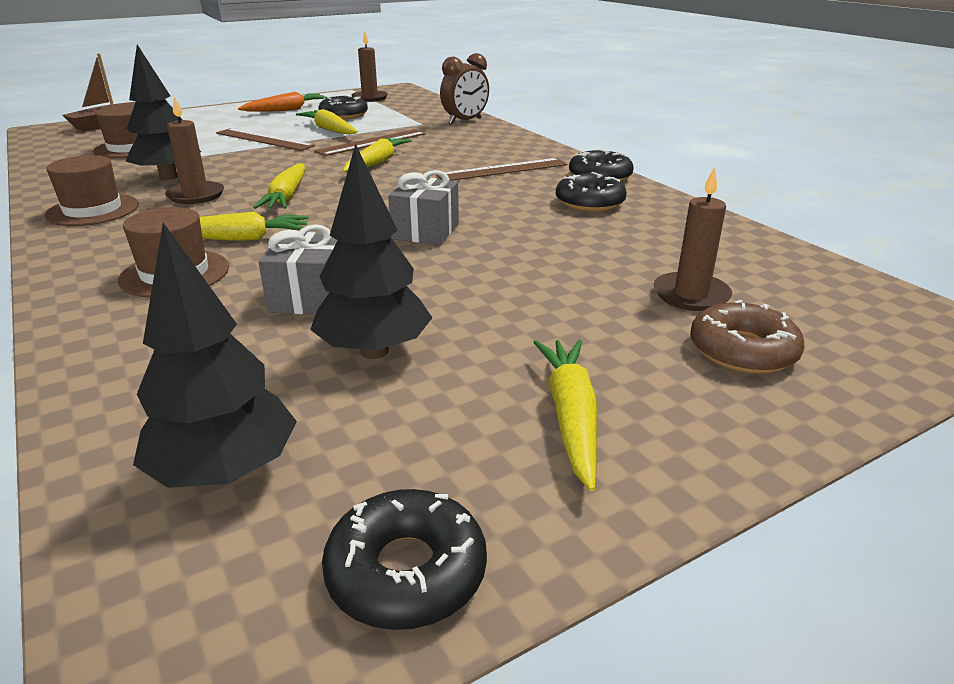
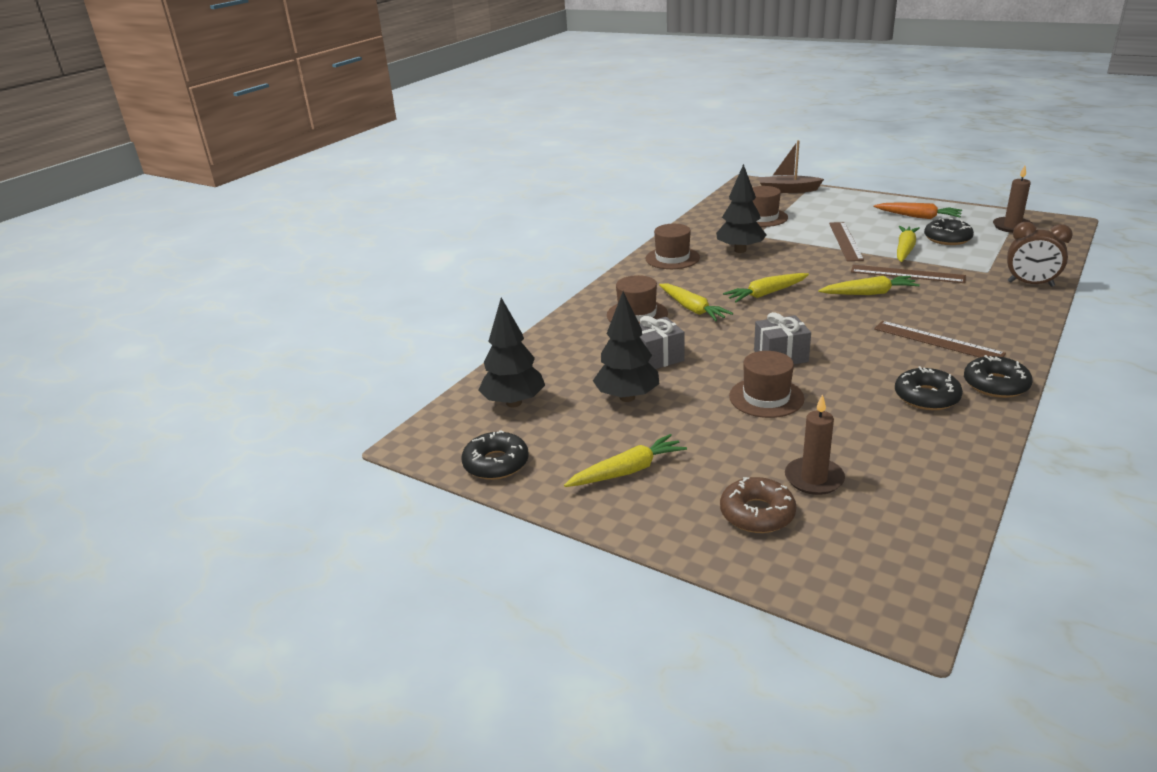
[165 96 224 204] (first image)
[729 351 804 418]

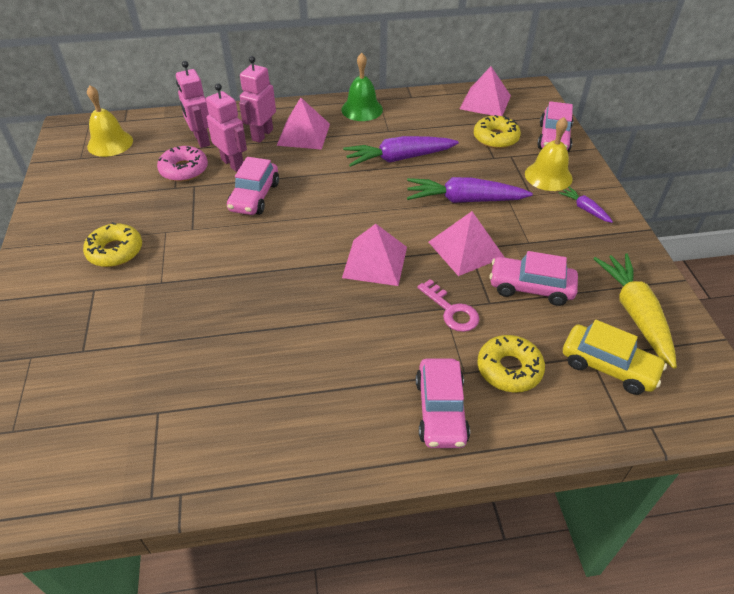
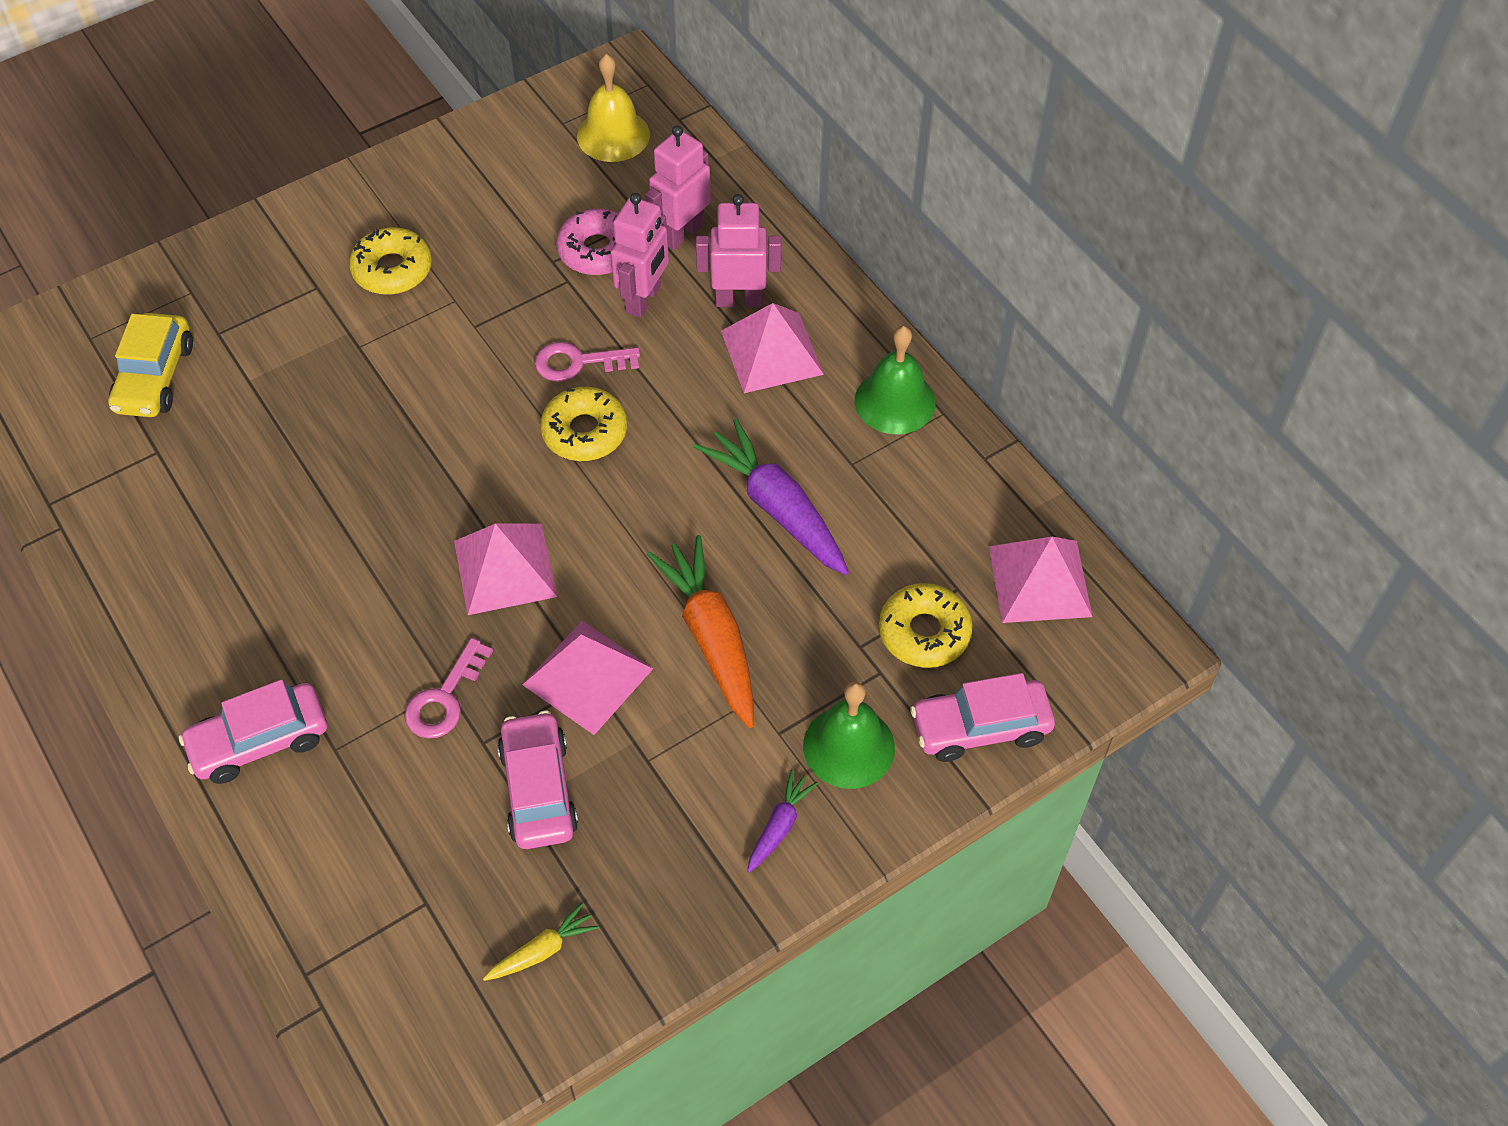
[803 681 895 789]
[535 342 640 382]
[647 535 754 728]
[483 902 599 981]
[108 313 193 417]
[540 387 627 461]

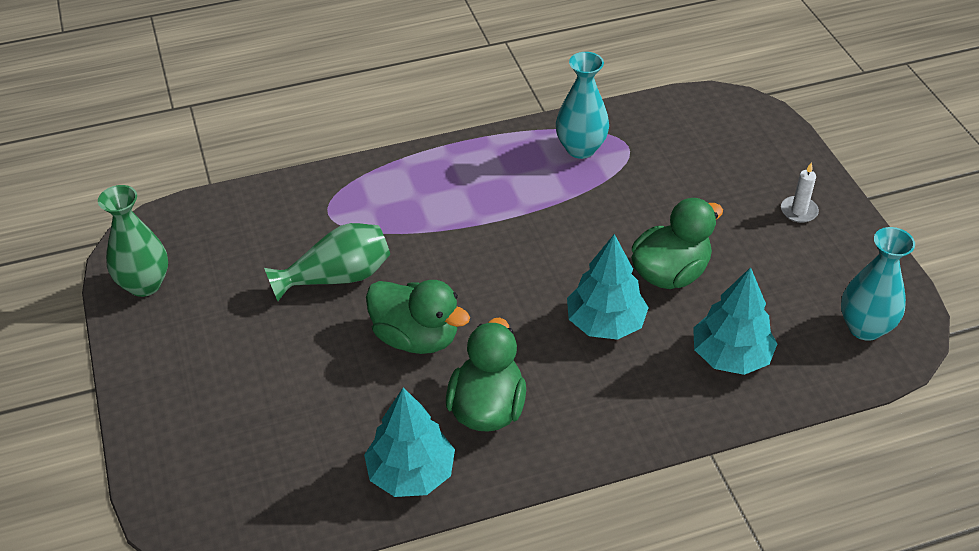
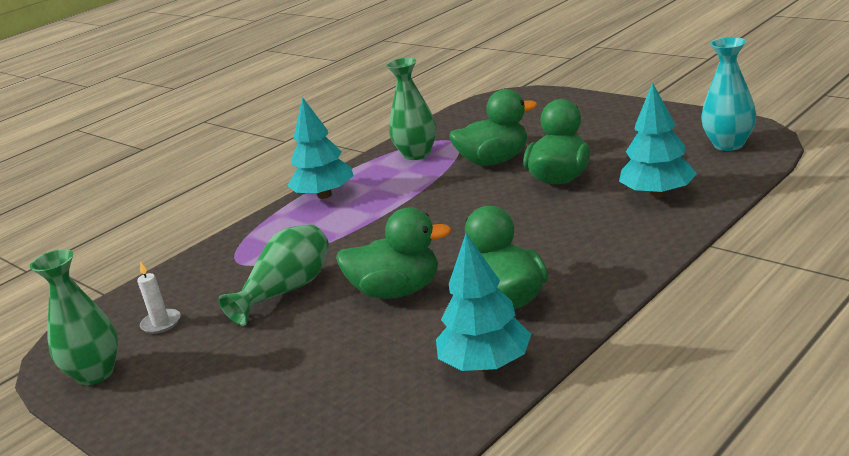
[386 58 436 160]
[137 262 180 334]
[287 97 354 199]
[449 89 537 166]

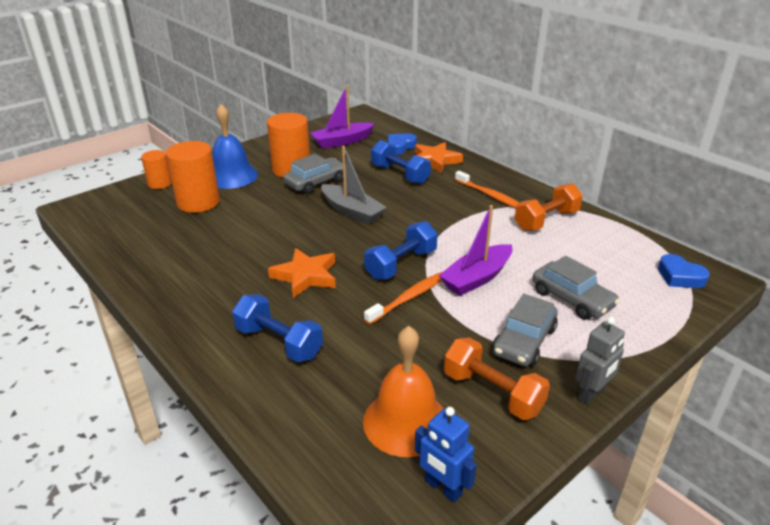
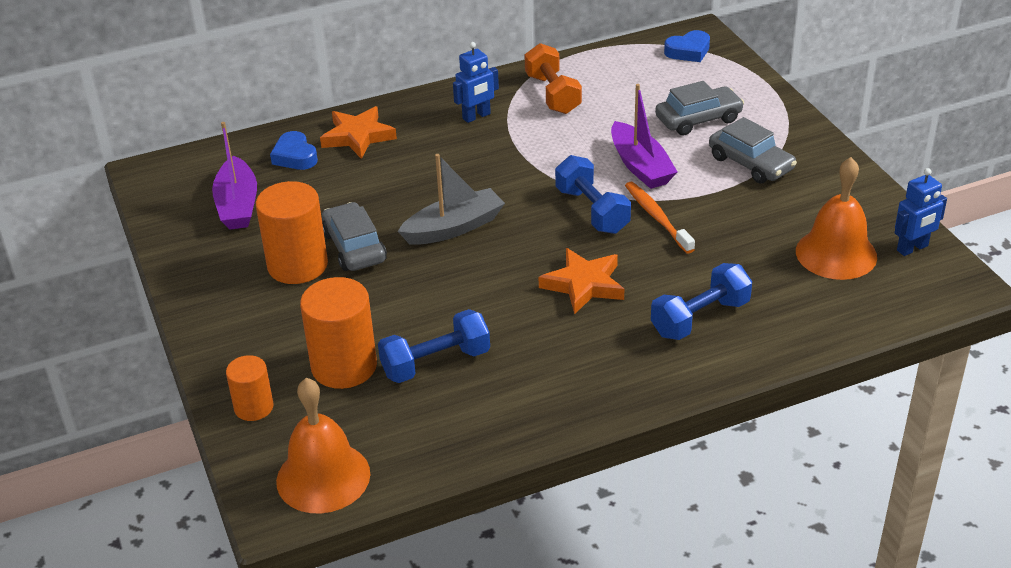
[212 104 258 189] (first image)
[378 309 490 383]
[453 42 499 123]
[575 317 625 406] (first image)
[444 337 550 420] (first image)
[276 378 370 514]

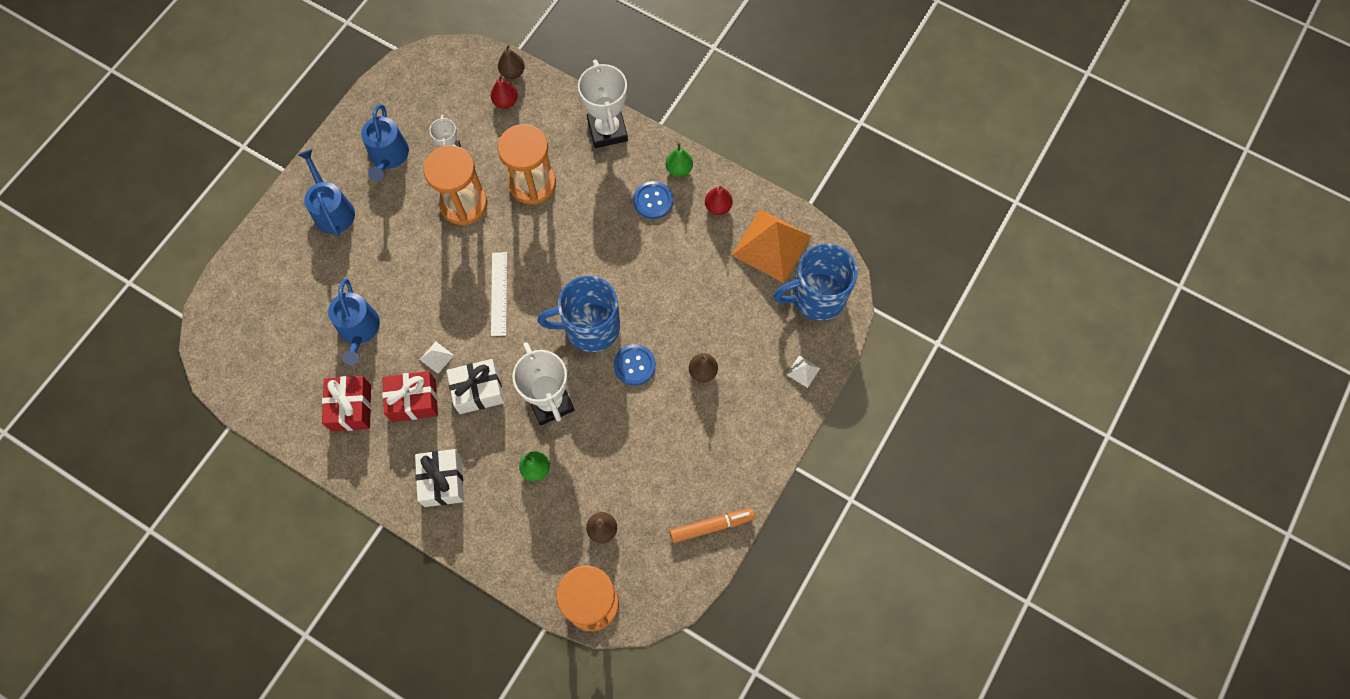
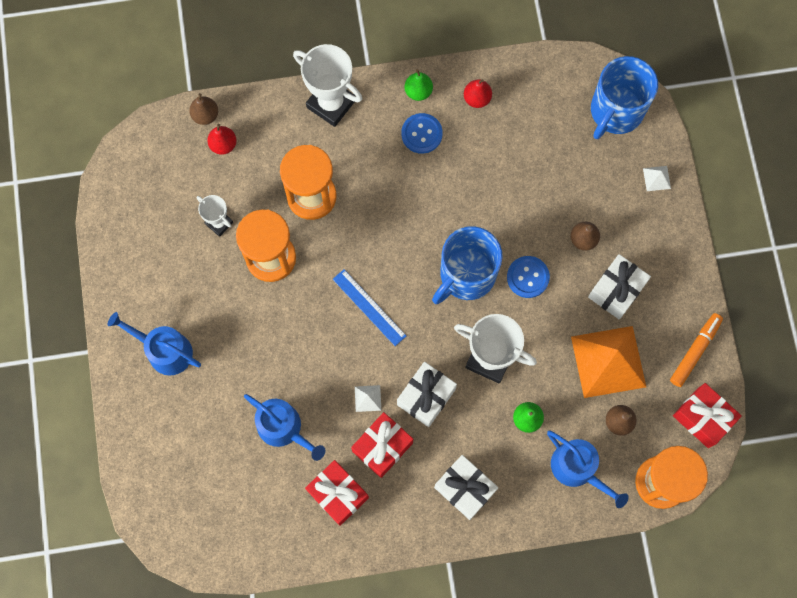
[547 430 629 508]
[571 326 646 398]
[333 269 406 346]
[588 254 651 320]
[673 383 742 448]

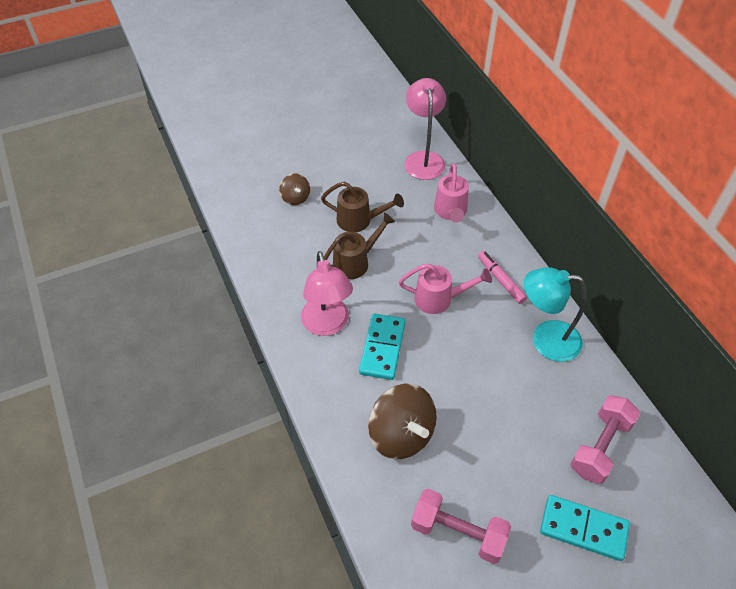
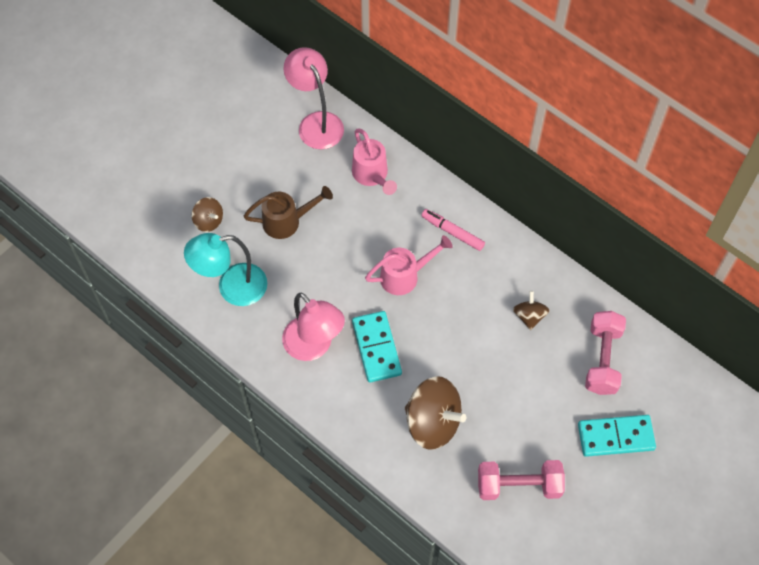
[324 212 395 279] (first image)
[184 233 267 306]
[513 291 549 330]

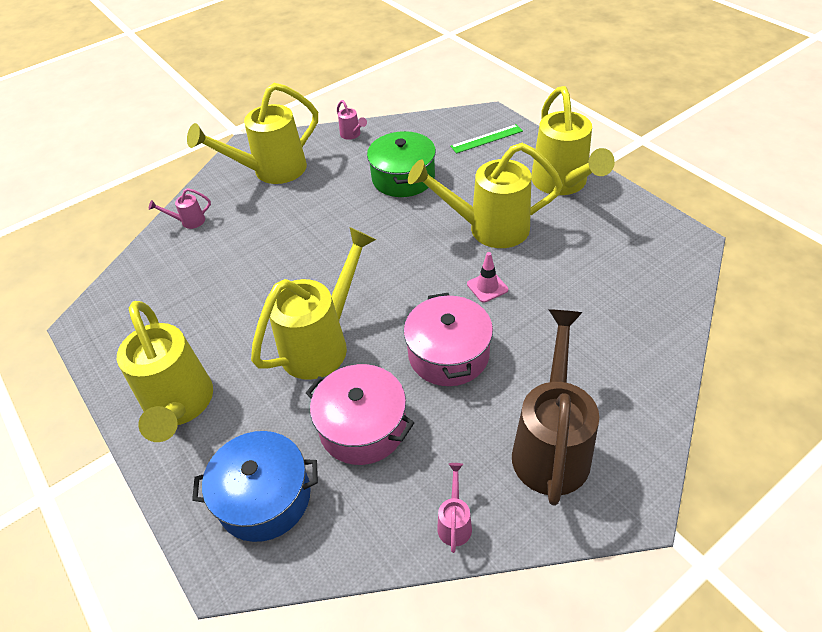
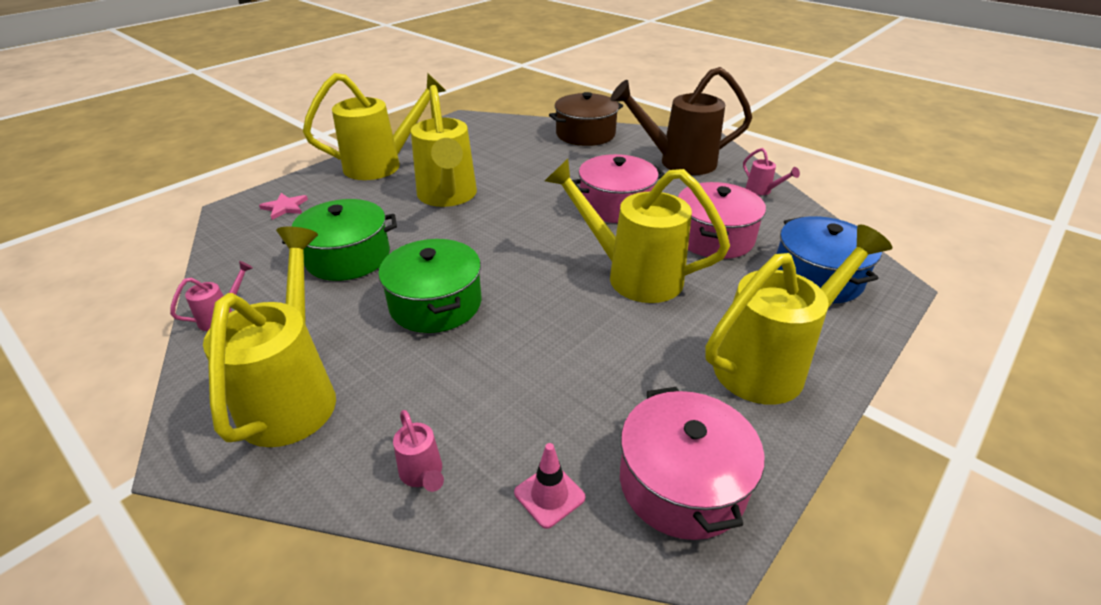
[203 227 336 447]
[259 193 308 220]
[514 443 586 529]
[743 148 800 195]
[549 92 623 146]
[378 239 482 333]
[620 387 765 540]

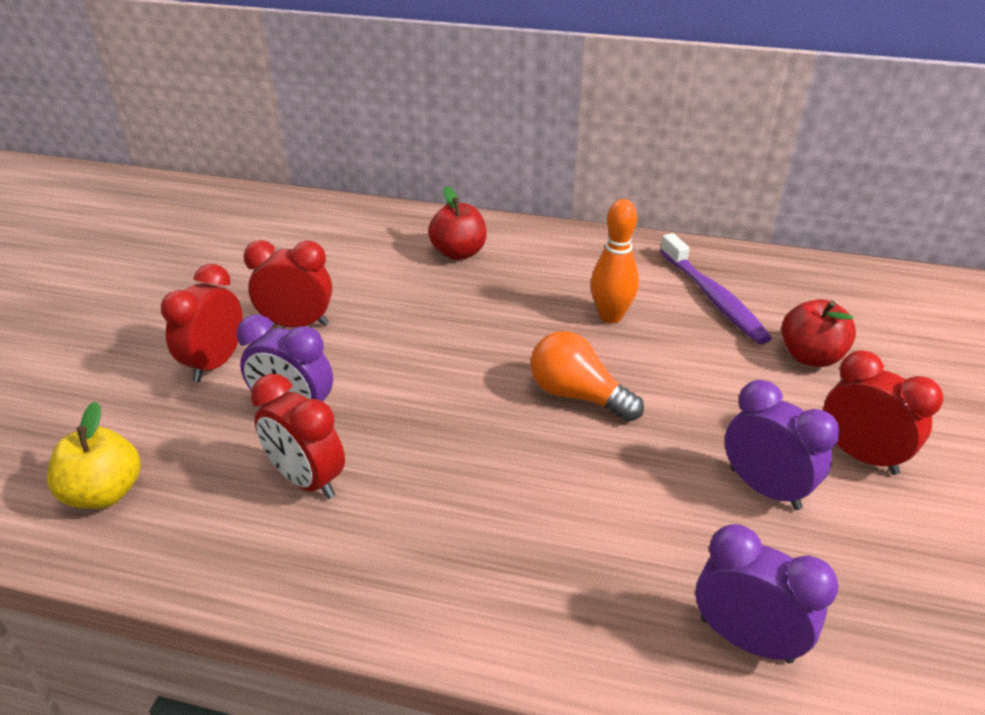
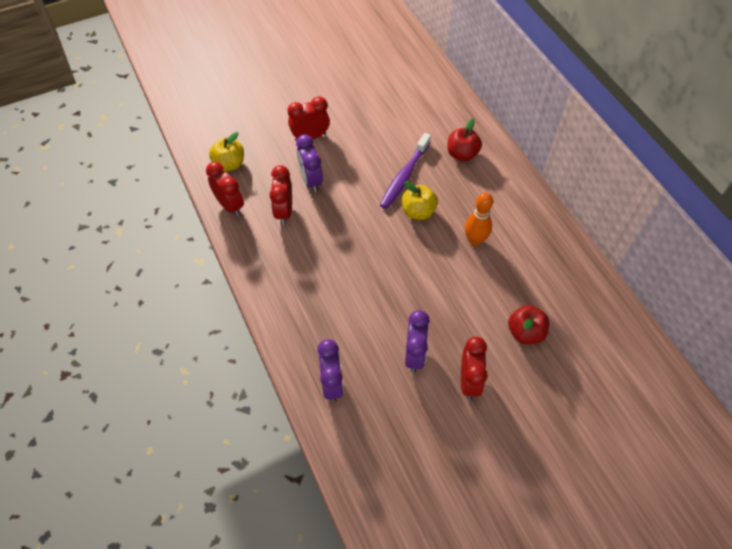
[380 133 431 209]
[206 162 244 216]
[531 331 644 422] (first image)
[402 181 438 220]

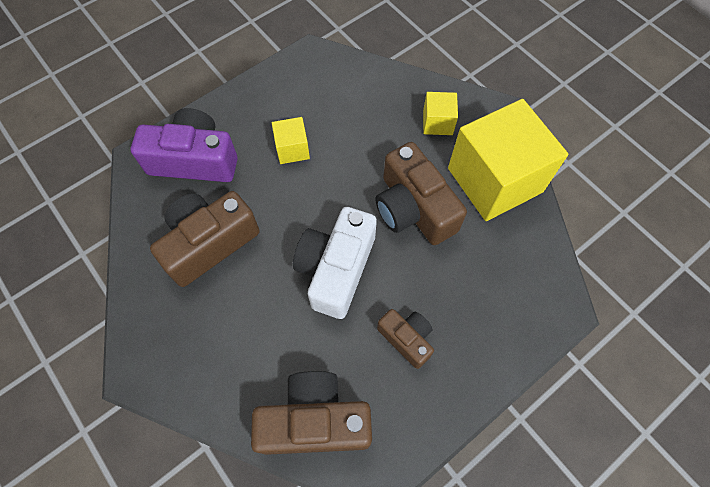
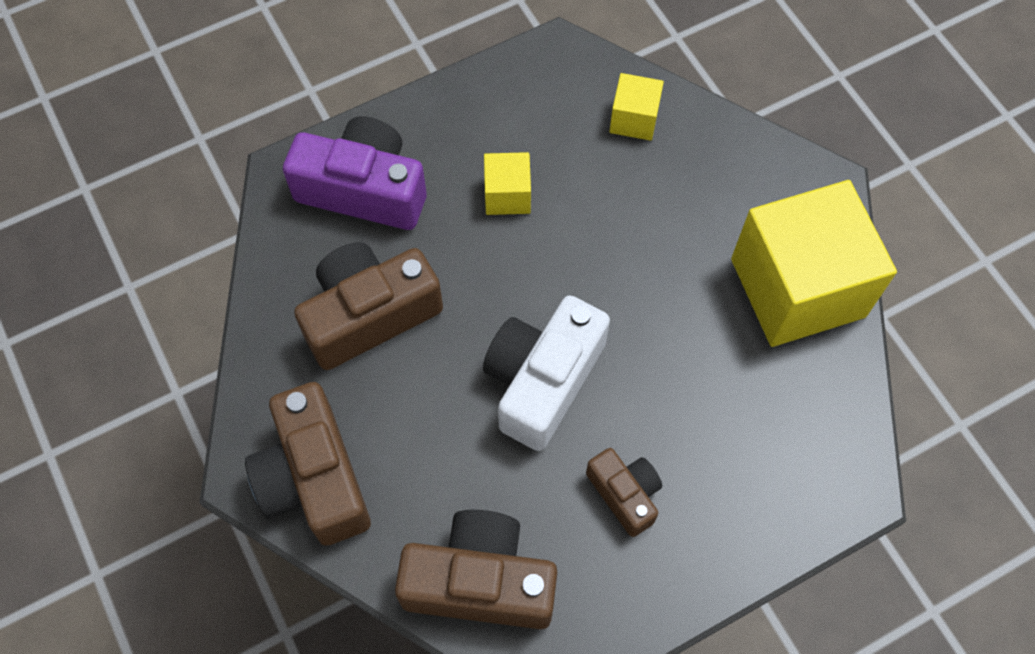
[609 73 664 141]
[245 382 371 546]

